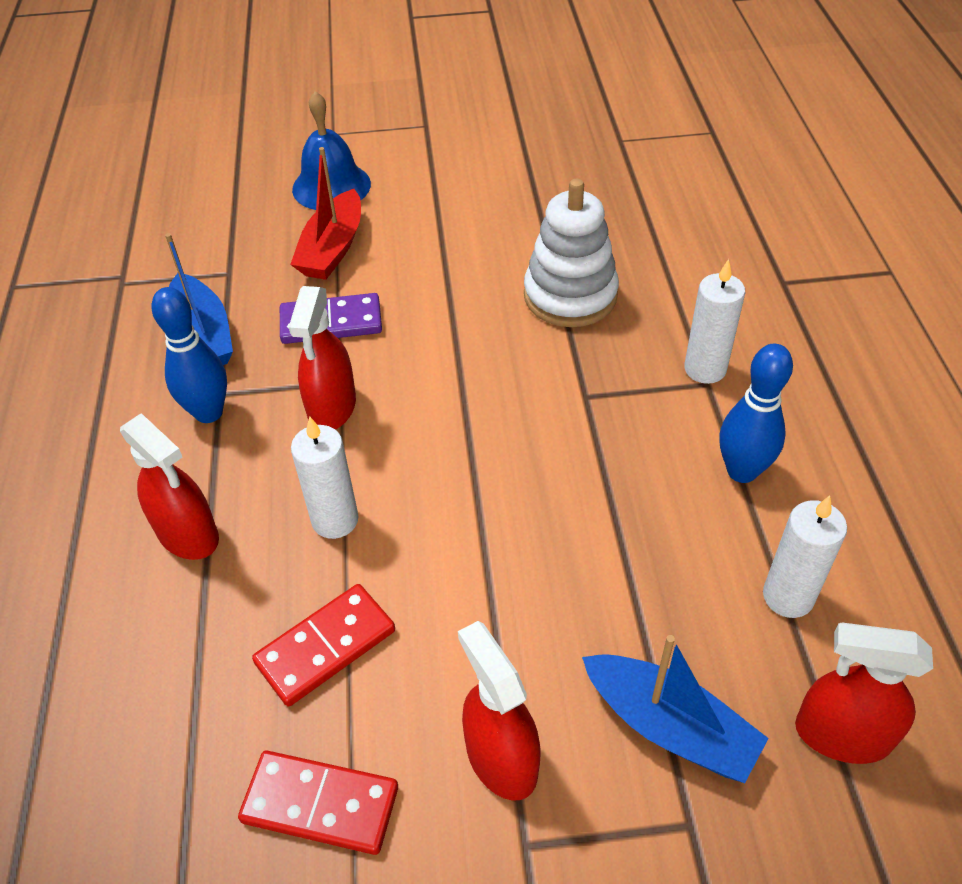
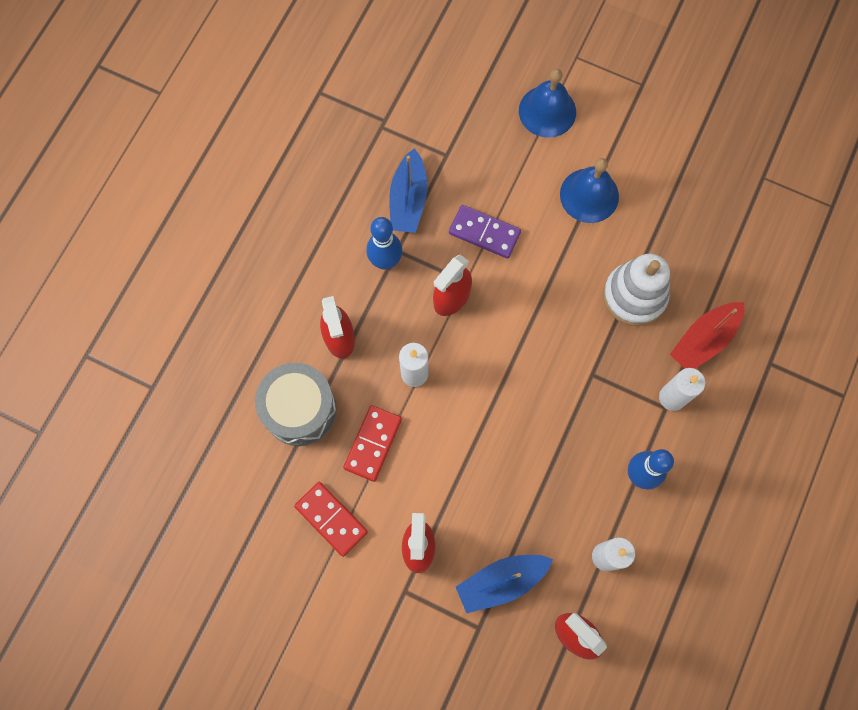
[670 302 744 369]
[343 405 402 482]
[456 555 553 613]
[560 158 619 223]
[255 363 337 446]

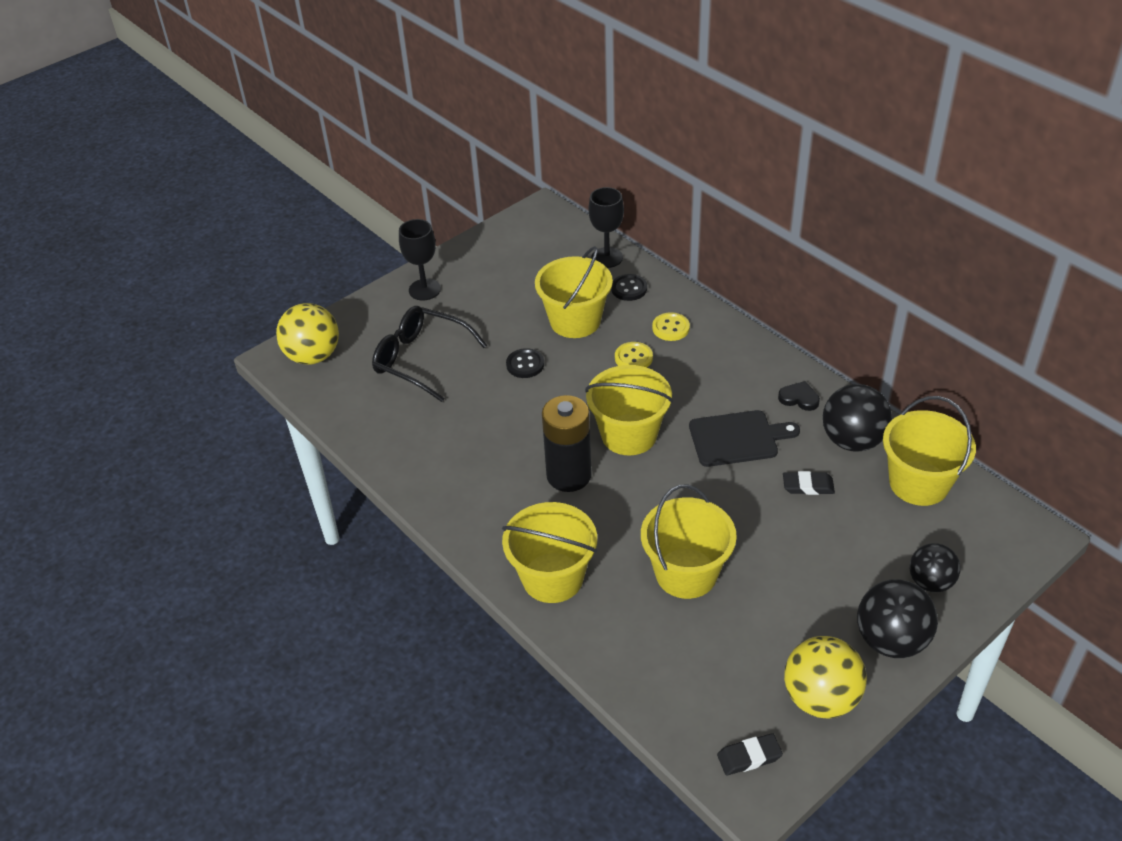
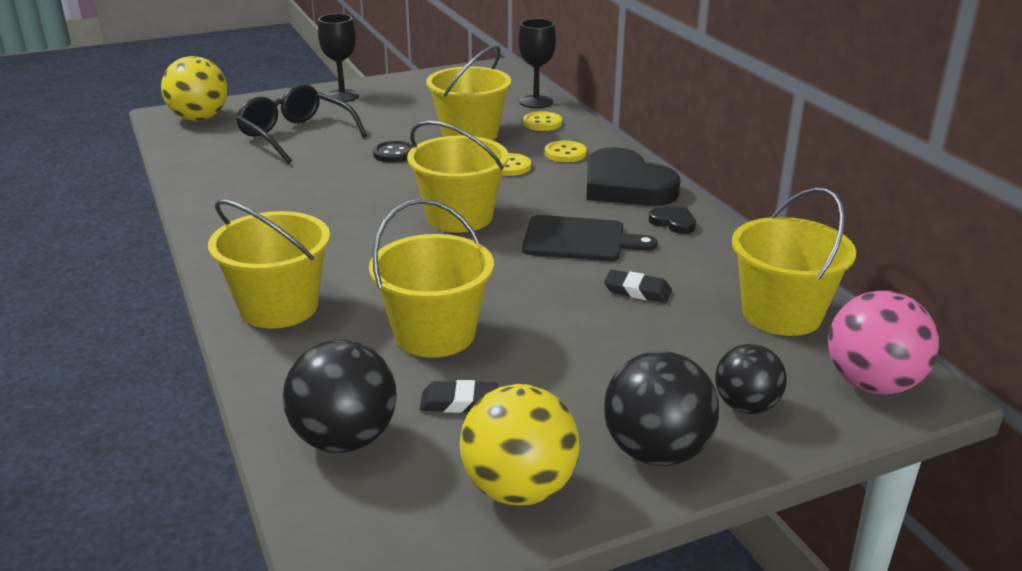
[523 111 562 131]
[283 340 397 453]
[542 395 592 492] (first image)
[420 380 498 413]
[587 147 681 206]
[828 291 939 395]

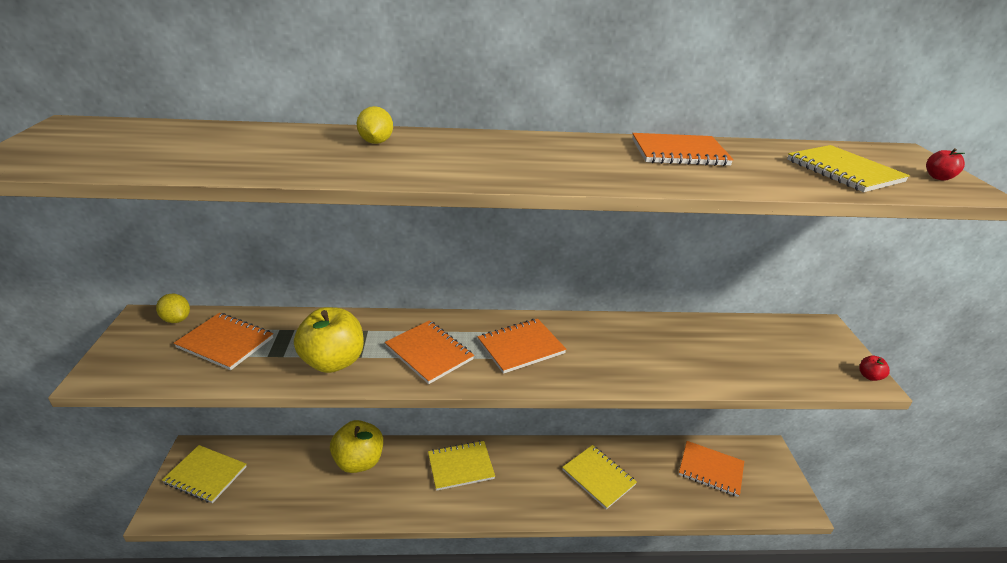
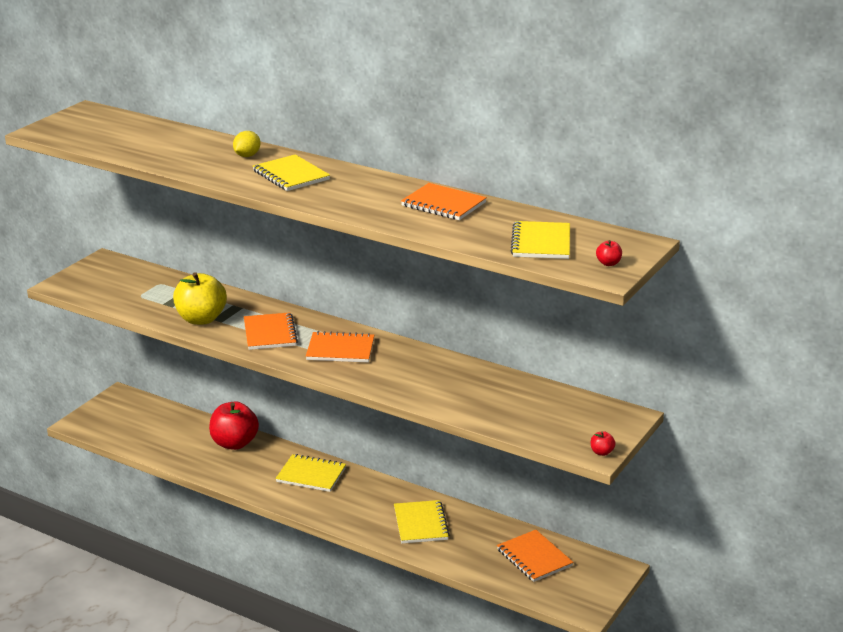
[156 294 190 323] (first image)
[174 313 273 370] (first image)
[209 401 259 450]
[253 154 330 191]

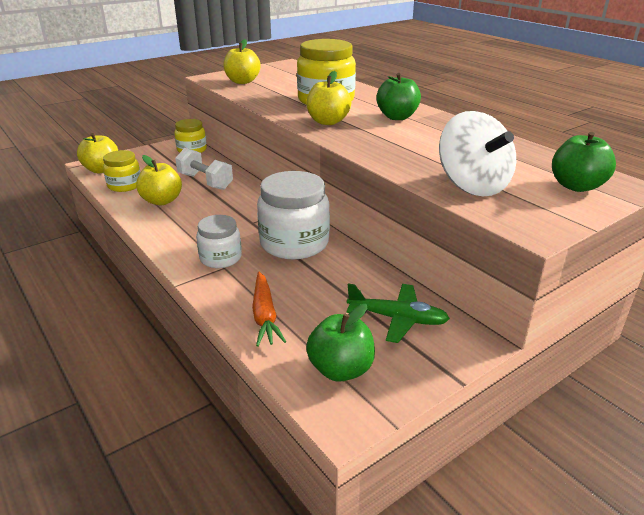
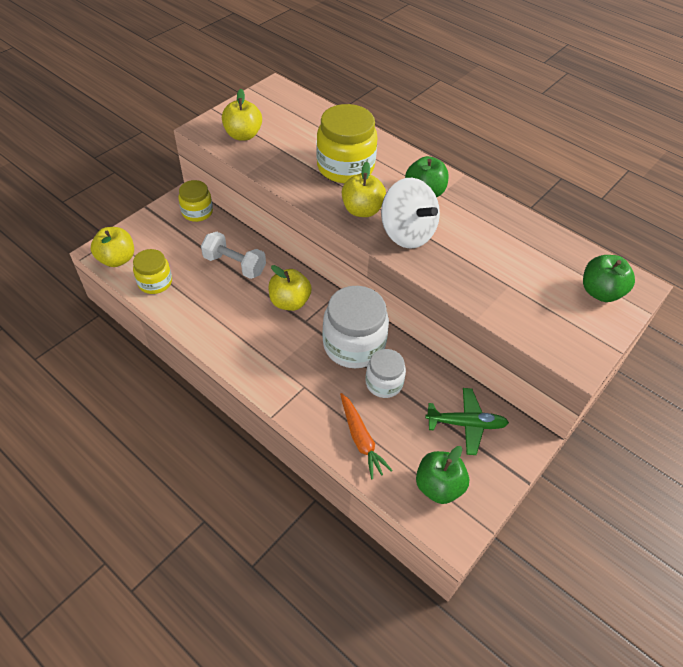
[381 178 440 249]
[269 265 312 311]
[366 349 406 398]

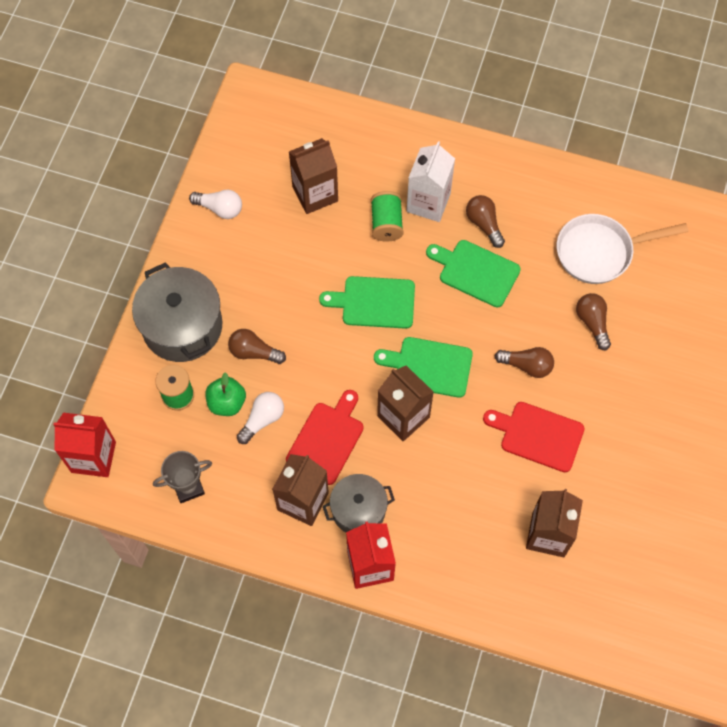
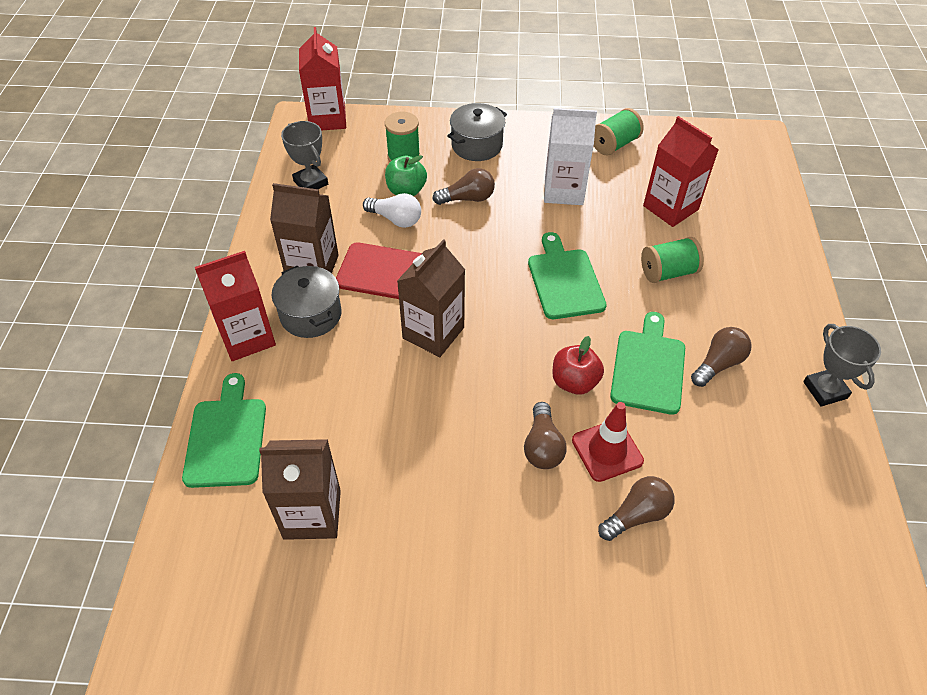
[643 116 719 227]
[544 108 597 205]
[594 108 644 155]
[557 214 688 284] (first image)
[447 103 507 161]
[432 168 495 205]
[182 373 266 488]
[483 402 584 472] (first image)
[803 324 881 406]
[552 336 604 395]
[572 402 644 482]

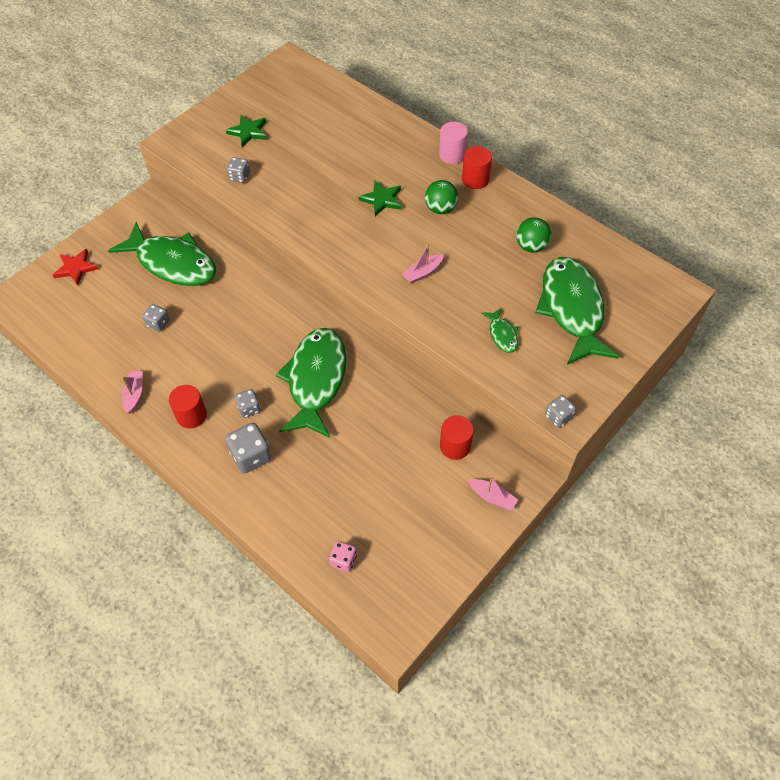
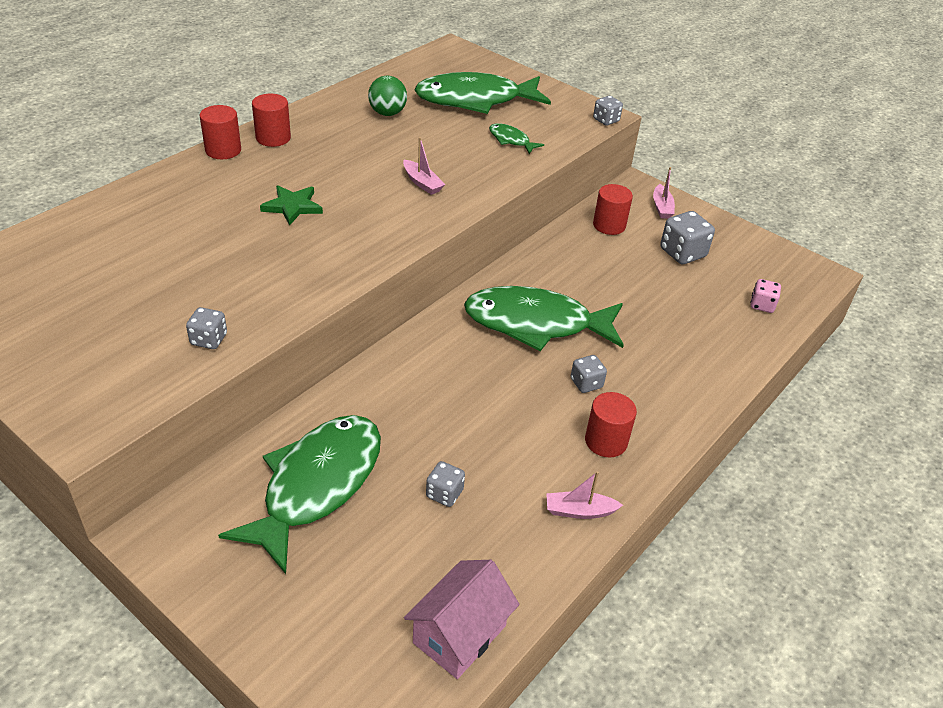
[226 115 267 147] (first image)
[200 105 241 159]
[425 180 458 214] (first image)
[53 249 98 285] (first image)
[489 123 544 154]
[660 211 715 264]
[653 167 675 219]
[404 560 519 679]

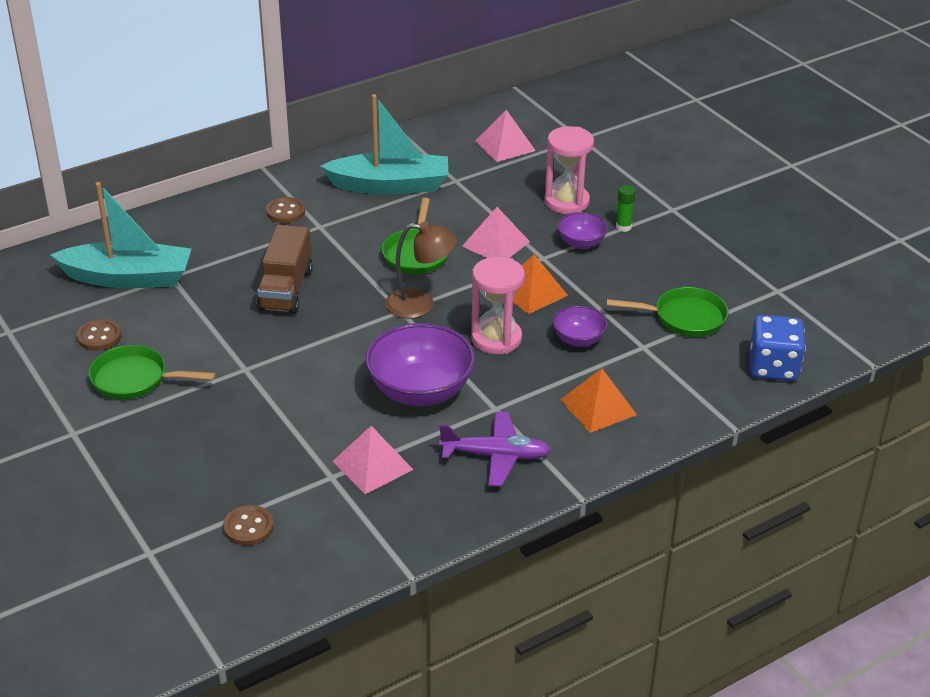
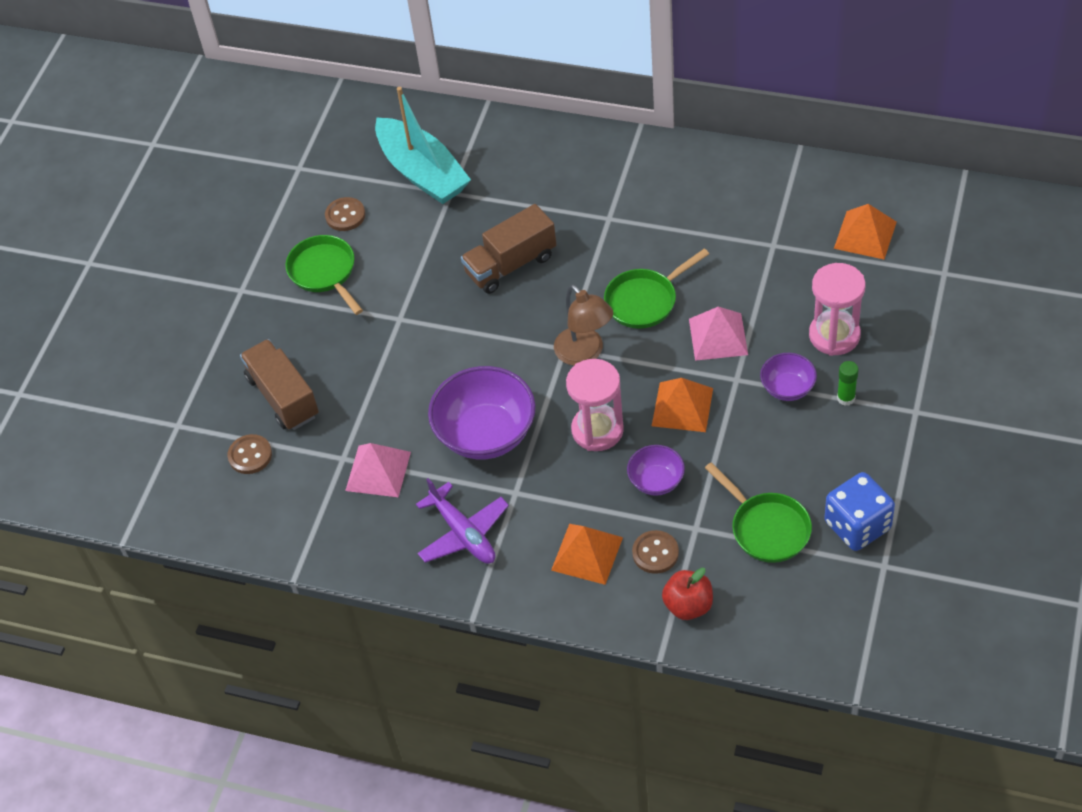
[320 94 448 194] (first image)
[834 204 897 260]
[632 530 679 574]
[824 472 895 551]
[240 339 319 430]
[662 568 713 620]

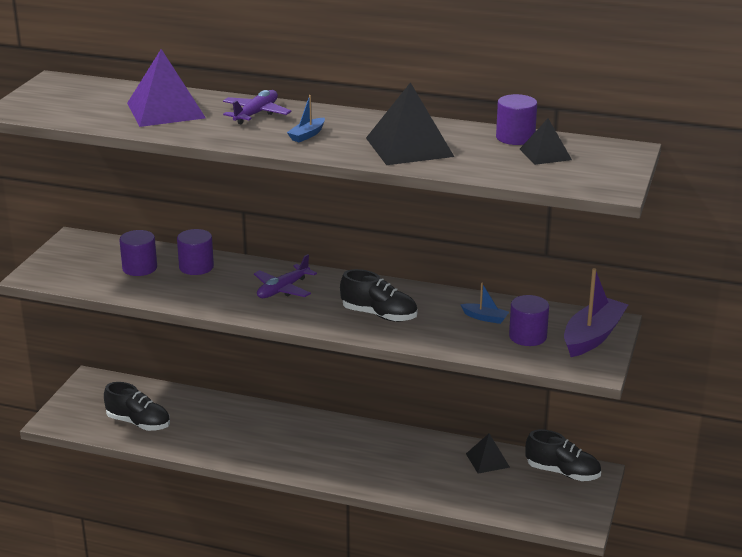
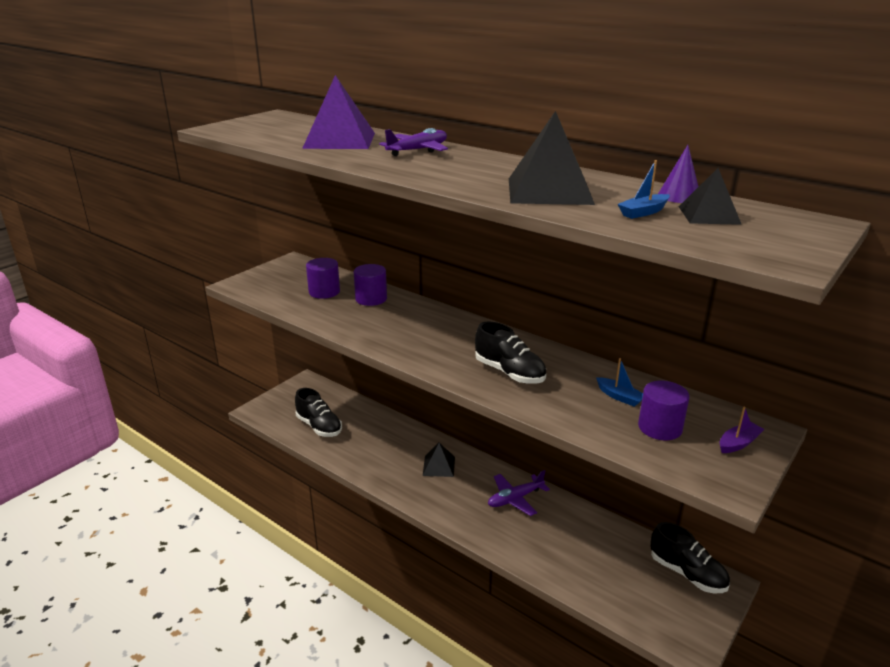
[658 145 698 203]
[618 160 670 219]
[488 470 550 516]
[720 406 764 453]
[423 443 455 477]

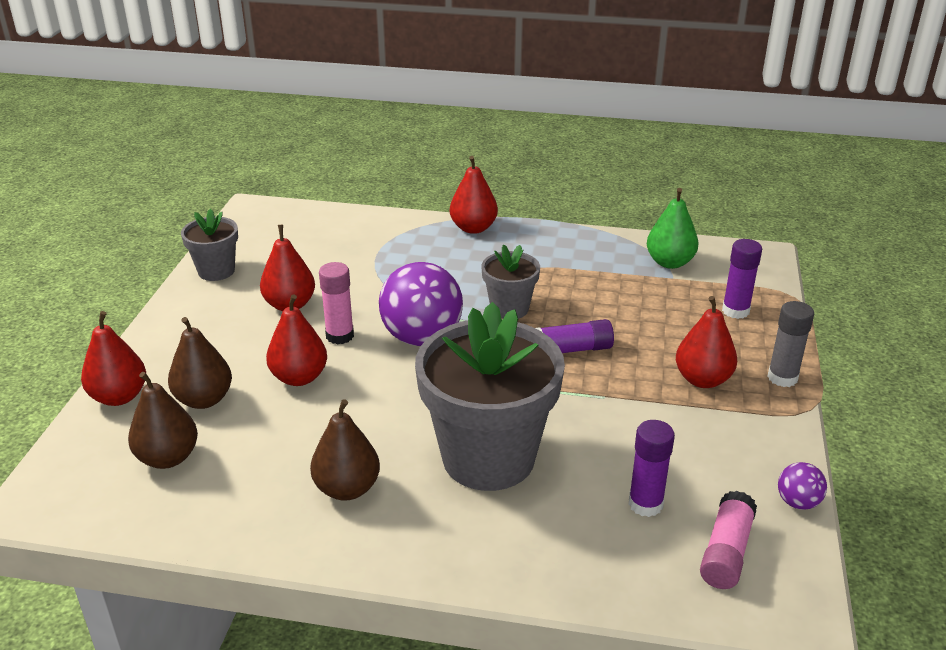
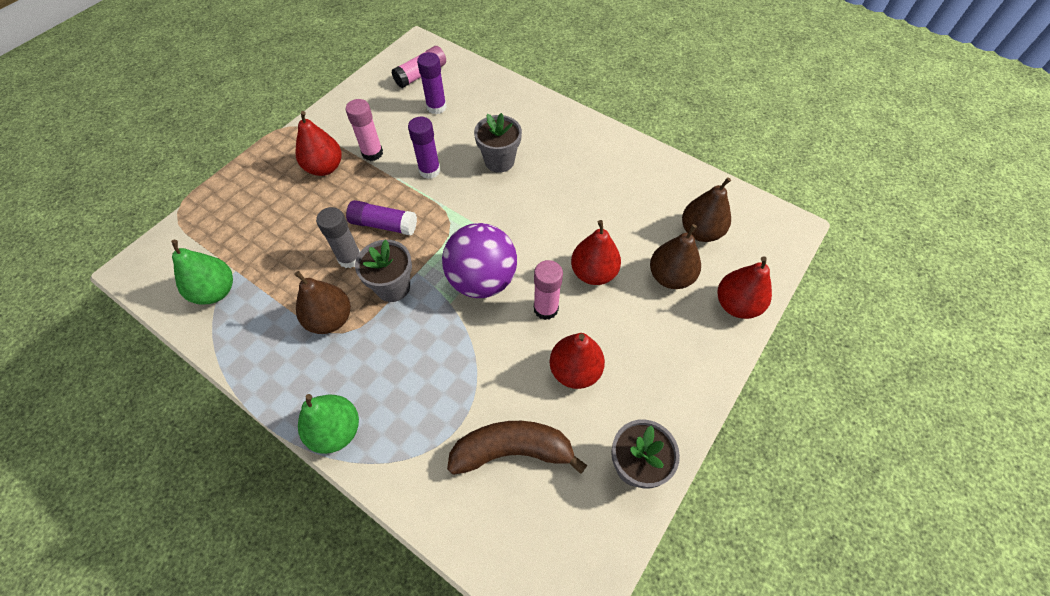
[298 394 359 454]
[408 117 440 179]
[316 207 360 268]
[474 113 522 173]
[295 271 351 334]
[778 462 827 510] (first image)
[345 99 383 161]
[447 421 587 475]

